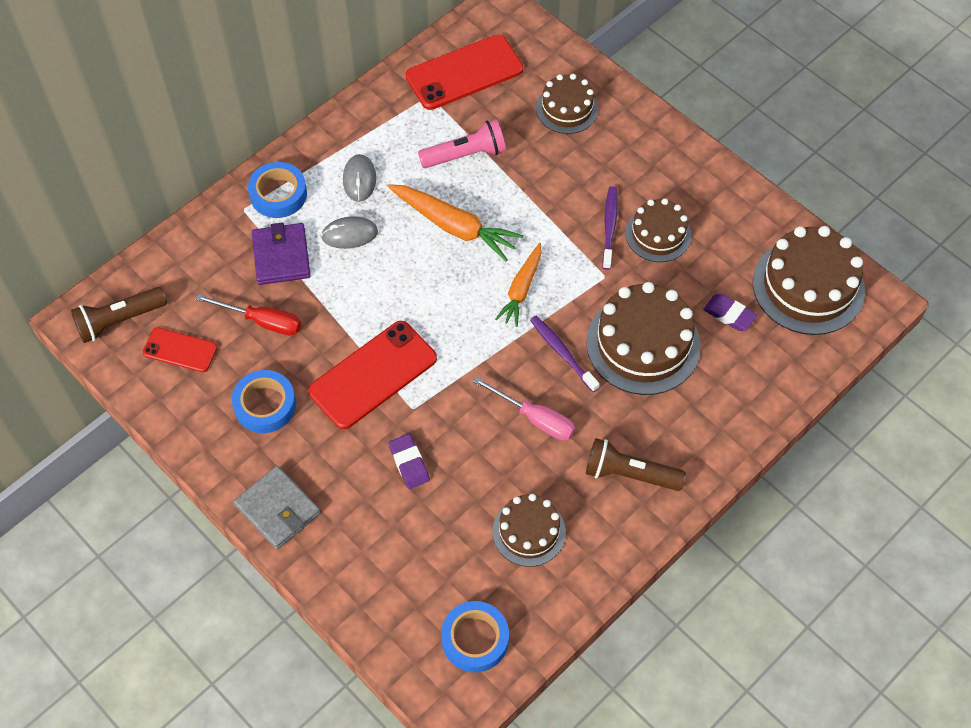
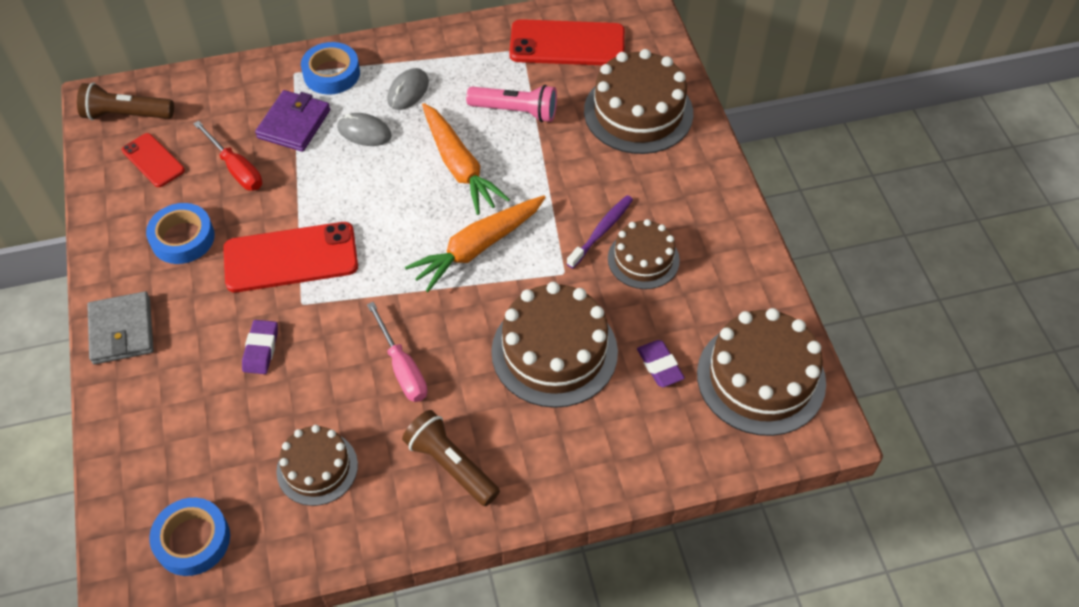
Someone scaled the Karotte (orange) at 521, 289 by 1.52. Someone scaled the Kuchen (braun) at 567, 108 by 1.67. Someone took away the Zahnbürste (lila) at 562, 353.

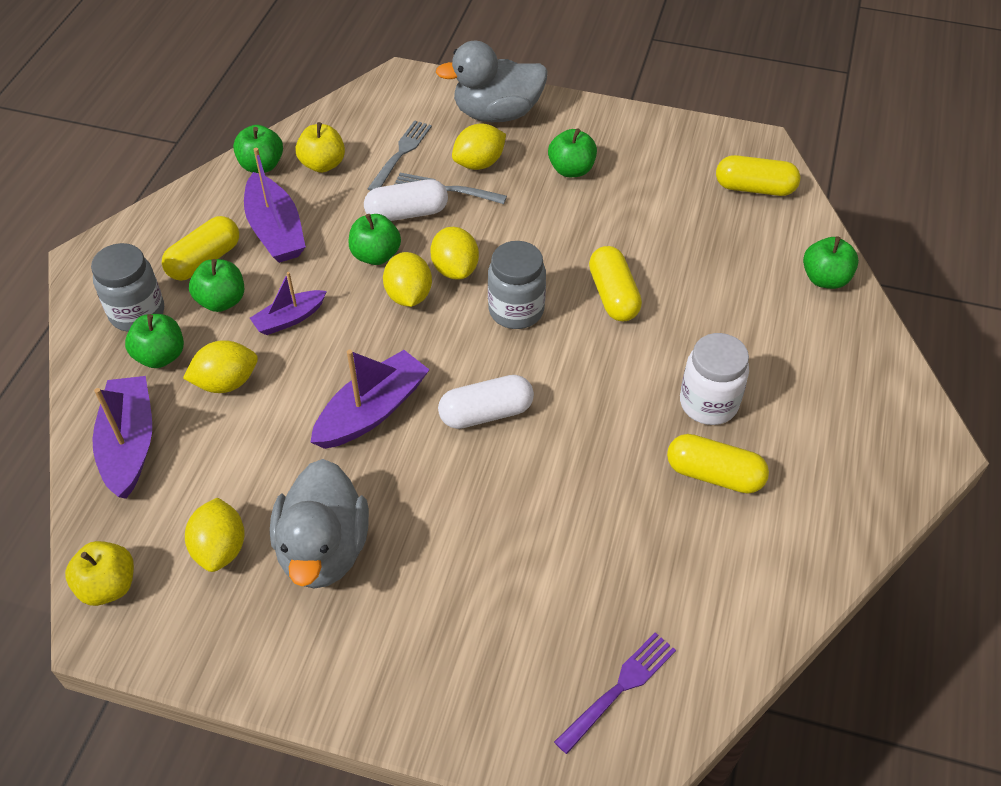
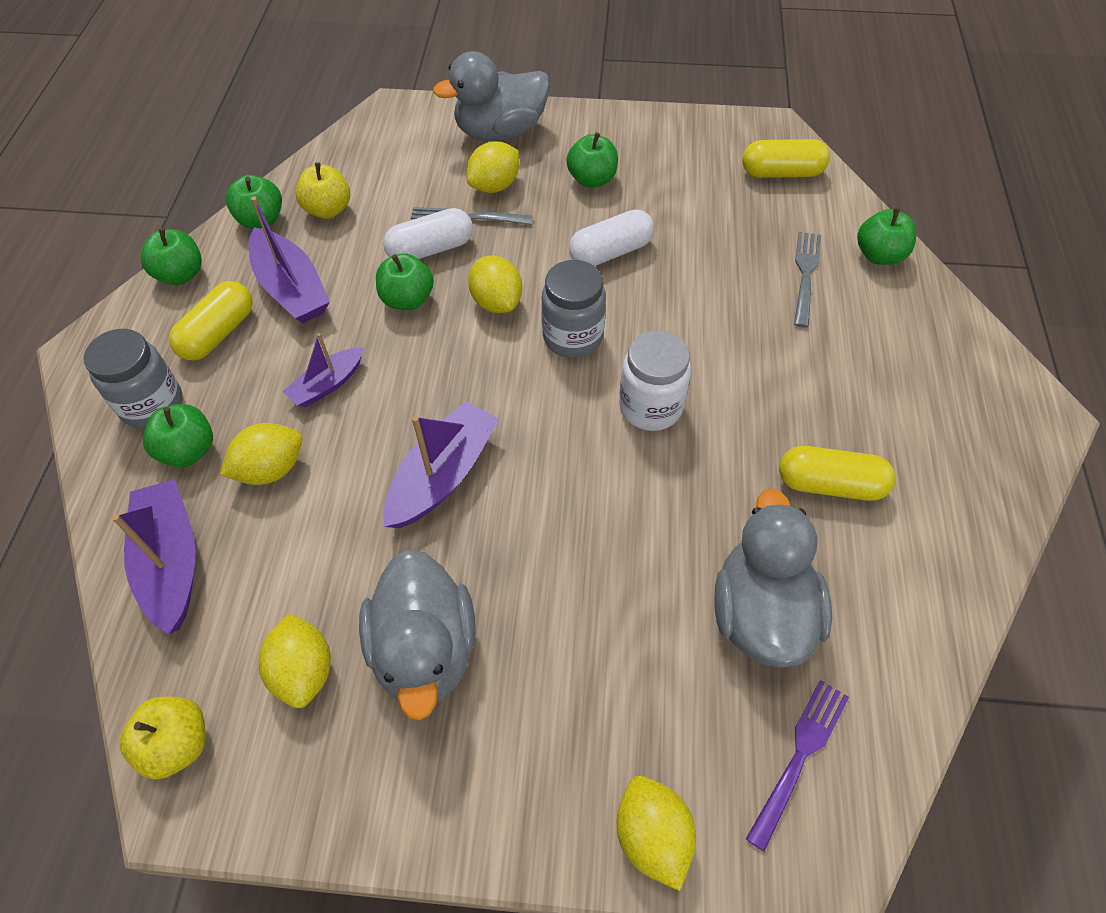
Someone carried the Apfel (grün) from 221, 301 to 181, 274. Someone carried the Kapsel (weiß) from 486, 413 to 611, 252. Someone carried the Zitrone (gelb) from 409, 295 to 652, 835. Someone carried the Einmachglas (weiß) from 708, 403 to 650, 407. Someone put down the Ente (grau) at 761, 613. Someone carried the Gabel (grau) from 401, 154 to 805, 275. Someone took away the Kapsel (gelb) at 613, 295.

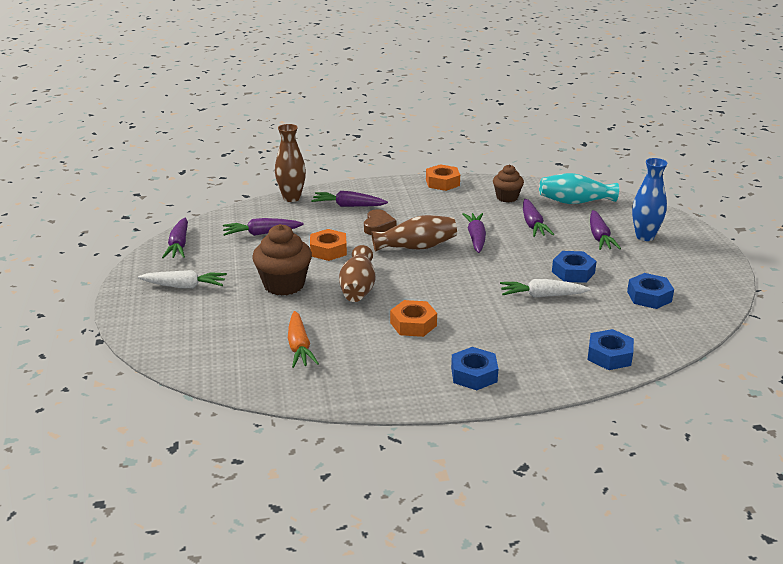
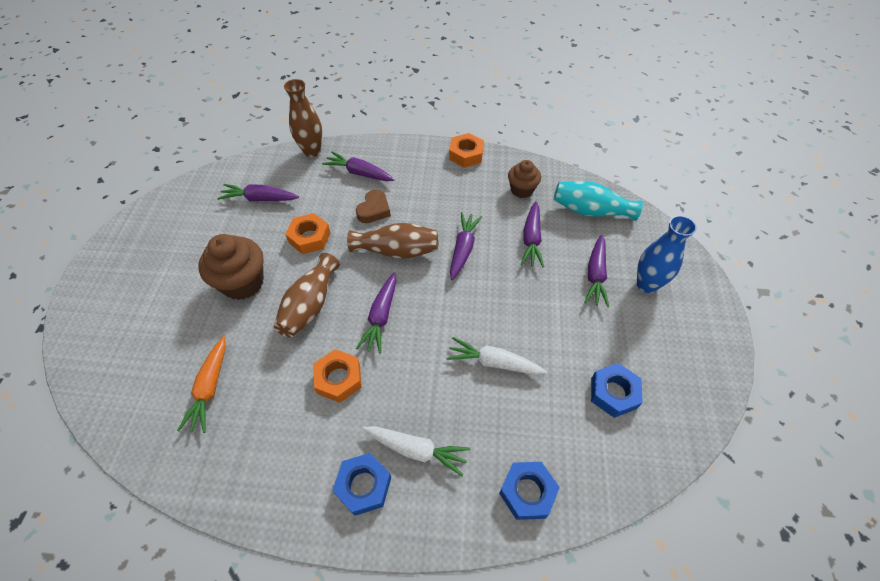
Someone carried the Karotte (lila) from 178, 245 to 381, 317. Someone carried the Karotte (weiß) from 184, 286 to 416, 450. Someone took away the Sechskantmutter (blau) at 573, 272.

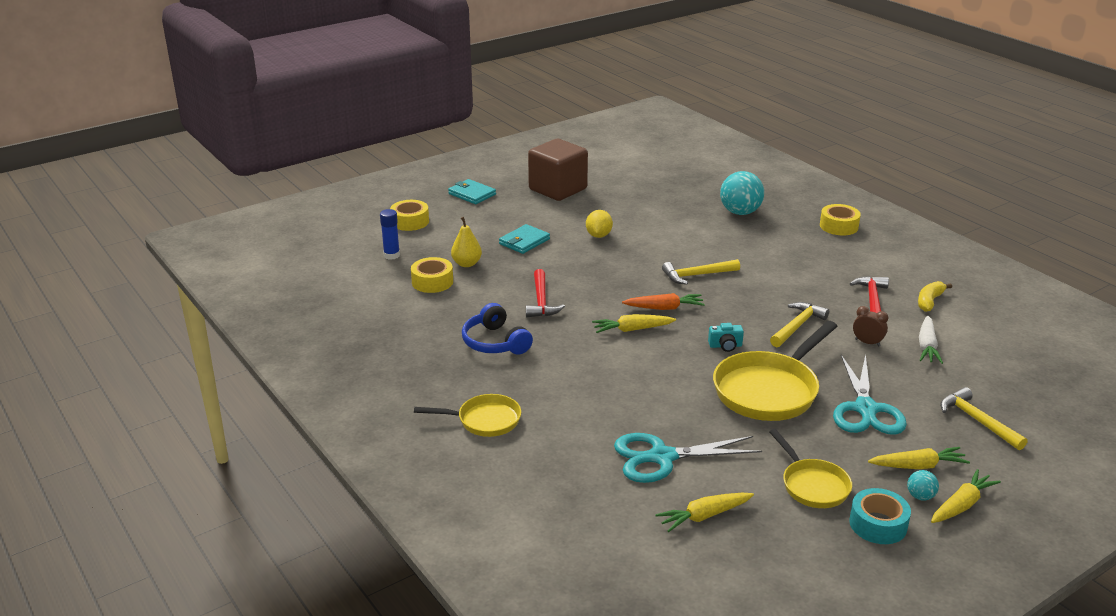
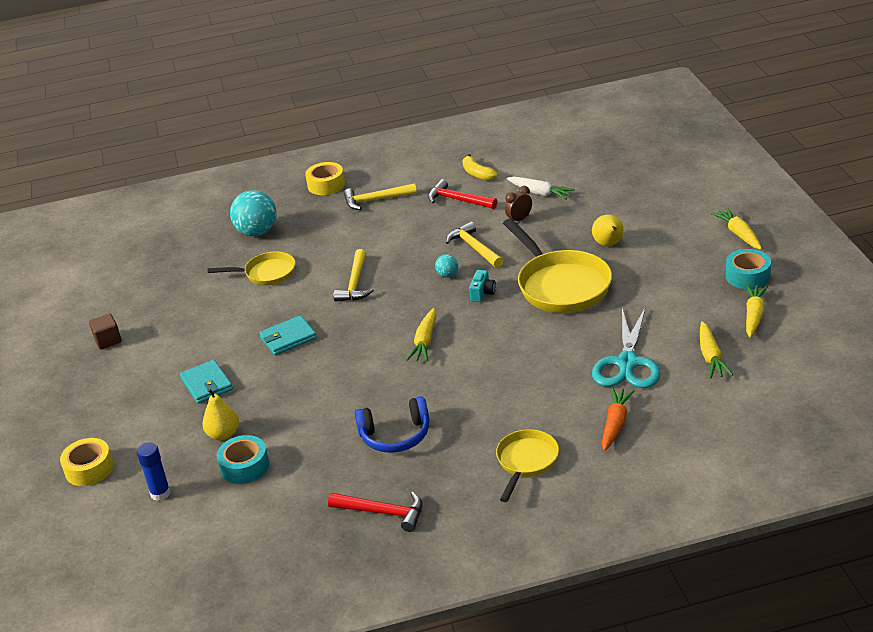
Someone scaled the Kubus (braun) at 558, 189 by 0.45. Someone carried the Pfanne (gelb) from 812, 485 to 267, 273. Someone repainted the Klebeband (gelb) at 432, 282, which became the Klebeband (türkis) at 245, 466. Someone carried the Geldbörse (türkis) from 472, 194 to 288, 338. Someone carried the Hammer (rot) from 541, 301 to 382, 512. Someone carried the Hammer (gelb) from 977, 421 to 376, 200. Someone carried the Ball (türkis) from 920, 496 to 447, 275. Someone swapped the Schere (türkis) at 866, 409 for the Birne (gelb) at 609, 244. Someone carried the Karotte (orange) from 664, 308 to 615, 424. Someone carried the Karotte (gelb) from 918, 466 to 754, 316. Someone took away the Zitrone (gelb) at 598, 235.

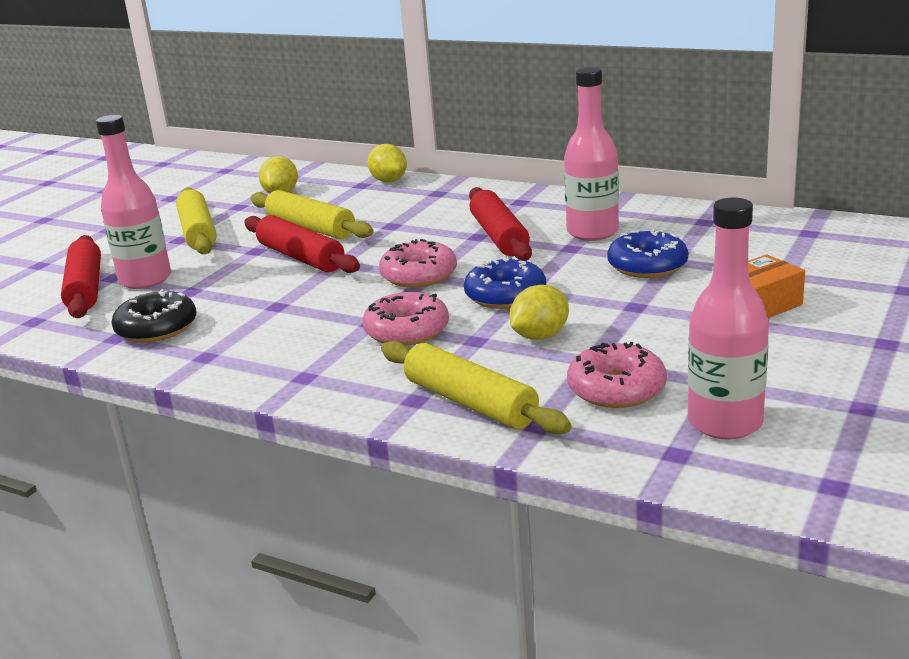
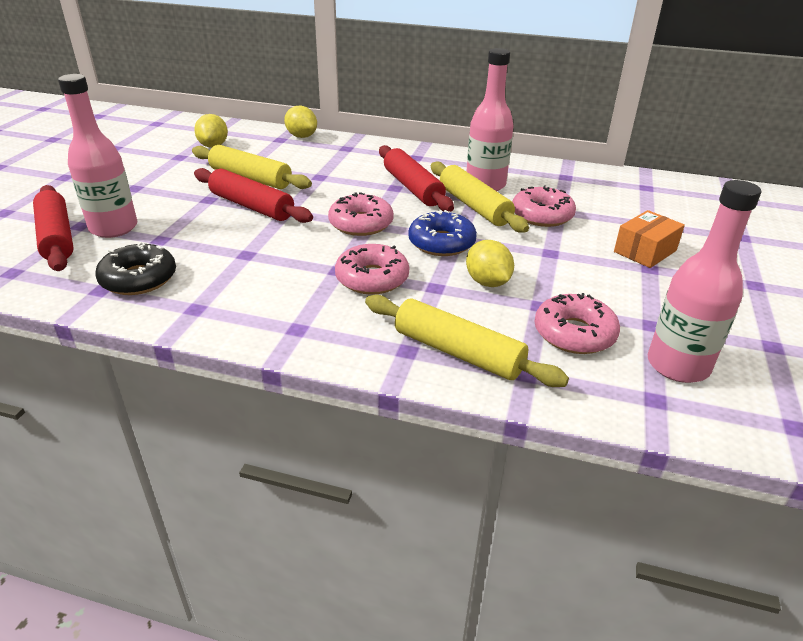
Someone carried the Nudelholz (gelb) from 198, 232 to 474, 206. Someone rotated the Zitrone (gelb) at 540, 336 by 60 degrees counterclockwise. Someone repainted the Donut (blau) at 647, 265, which became the Donut (rosa) at 542, 215.

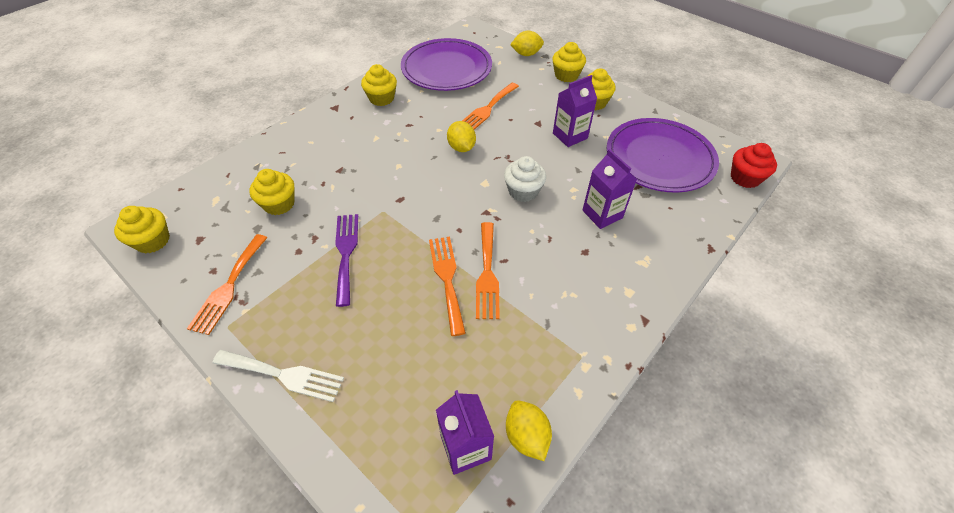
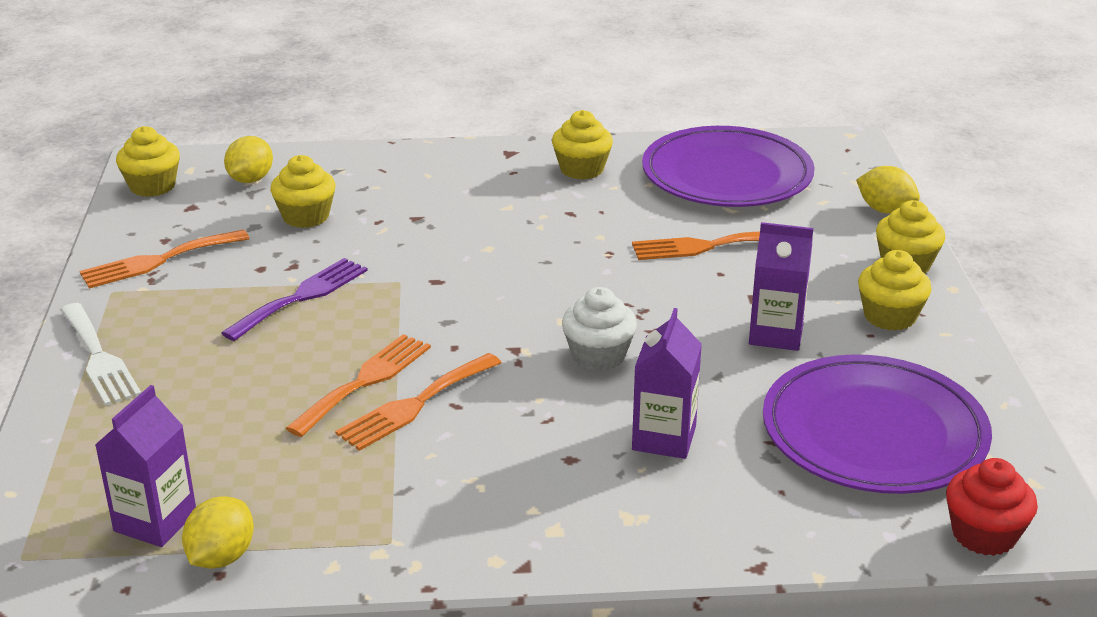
Someone carried the Zitrone (gelb) from 461, 148 to 250, 179.

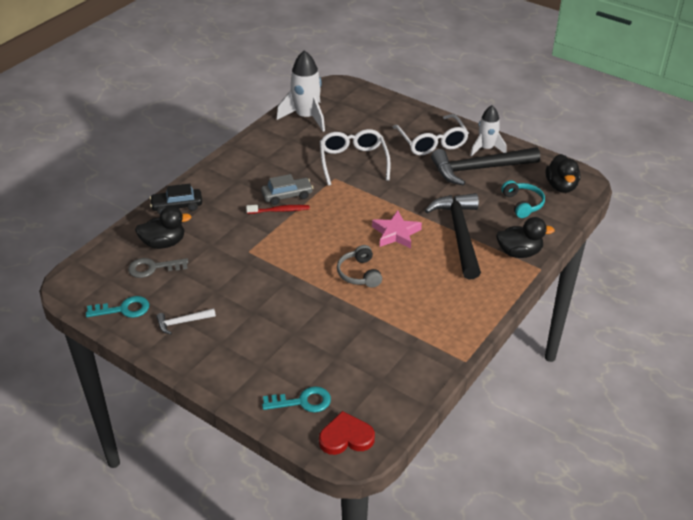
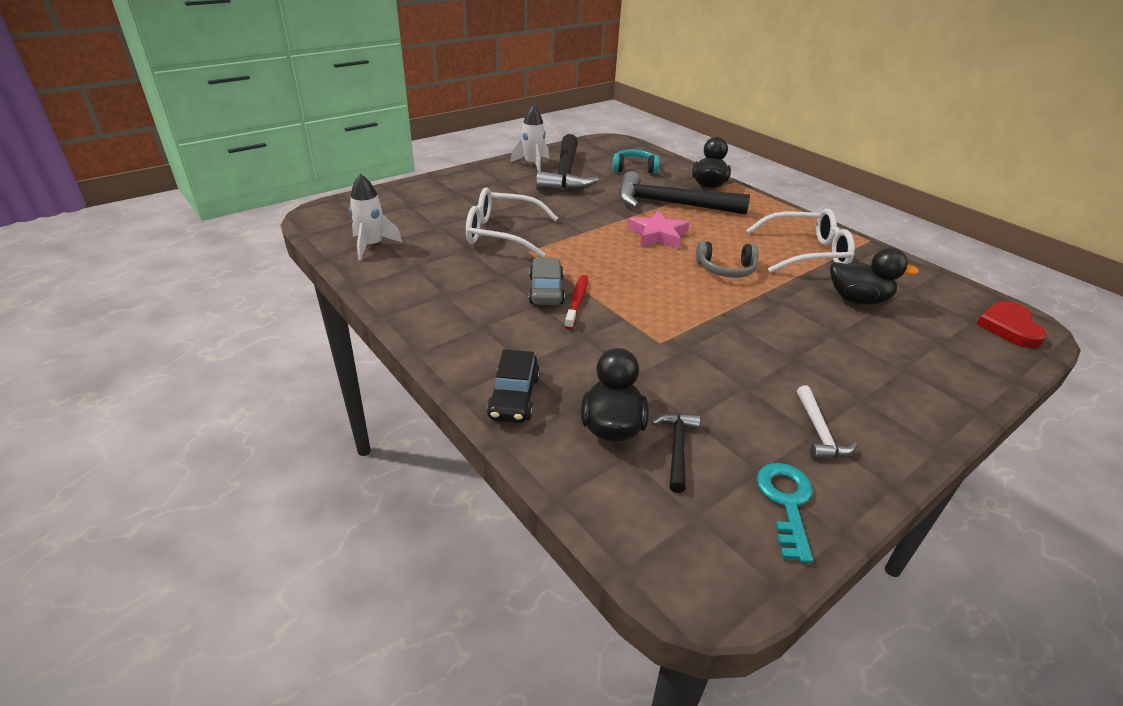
Someone scaled the Rakete (weiß) at 306, 117 by 0.66. Someone swapped the Schlüssel (grau) at 153, 268 for the Hammer (schwarz) at 677, 449. Someone carried the Brille (weiß) from 432, 142 to 806, 253. Someone carried the Ente (schwarz) from 561, 186 to 857, 299. Someone took away the Schlüssel (türkis) at 302, 402.

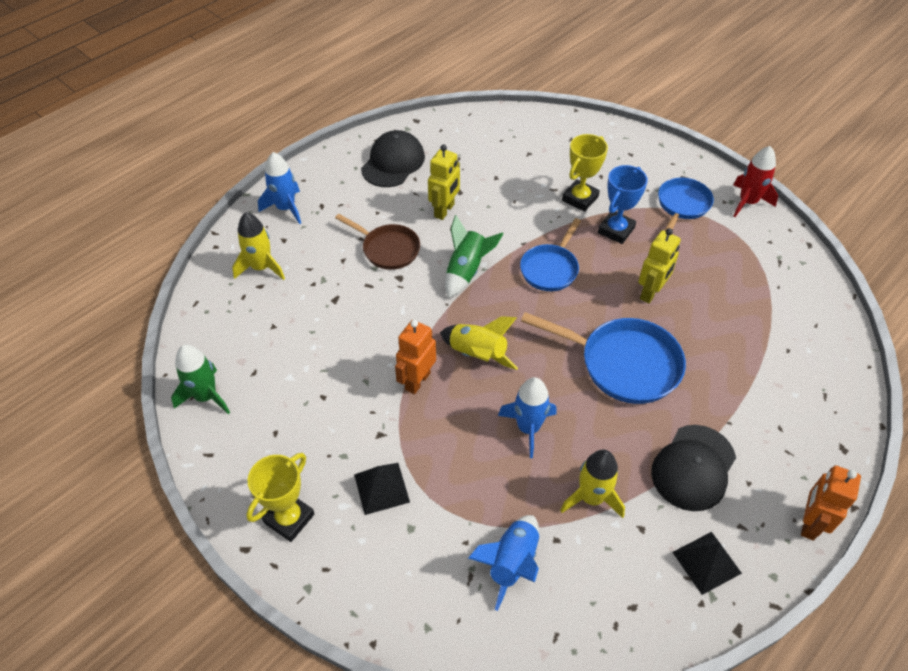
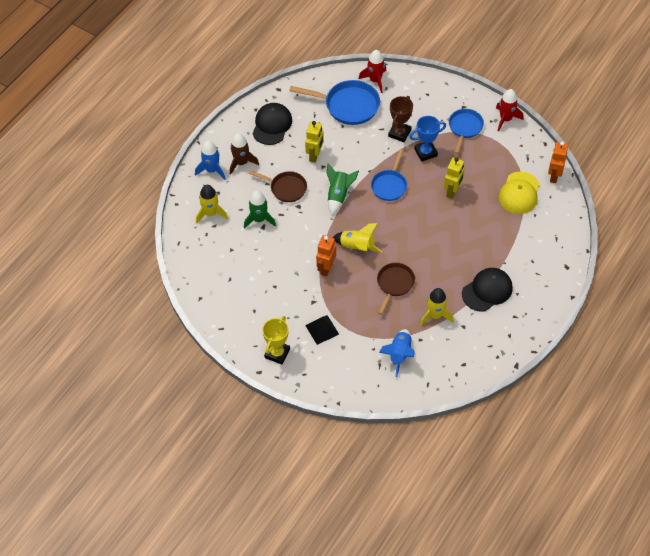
Someone put down the Rakete (braun) at 241, 163. Someone carried the Rakete (grün) from 206, 396 to 259, 219. Someone carried the Pfanne (blau) from 623, 364 to 348, 105. Someone put down the Rakete (rot) at 375, 80. Someone swapped the Rakete (blau) at 528, 428 for the Pfanne (braun) at 394, 284. Someone repainted the Pokal (gelb) at 580, 198, which became the Pokal (braun) at 399, 133. Someone rotated the Pokal (blau) at 616, 230 by 45 degrees clockwise. Someone rotated the Kappe (schwarz) at 693, 468 by 150 degrees counterclockwise. Someone put down the Kappe (gelb) at 519, 193. Someone carried the Roboter (orange) from 809, 523 to 554, 176. Someone took away the Pyramide (schwarz) at 707, 562.

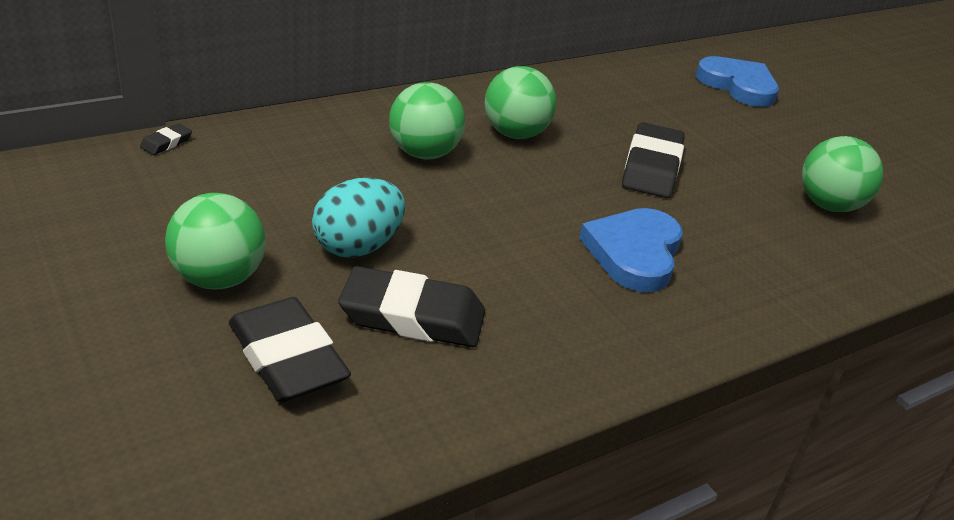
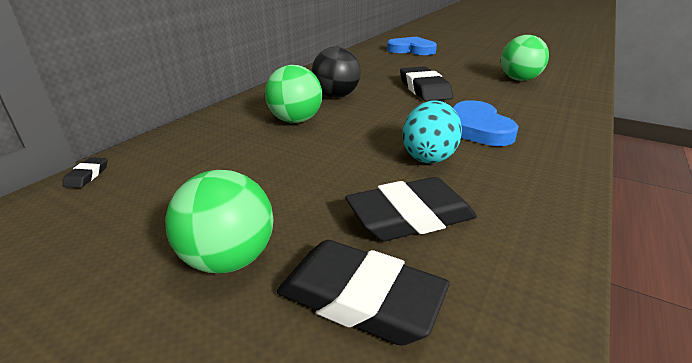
Someone repainted the Ball (grün) at 515, 134, which became the Ball (schwarz) at 336, 96. Someone carried the Ei (türkis) from 358, 247 to 429, 156.

